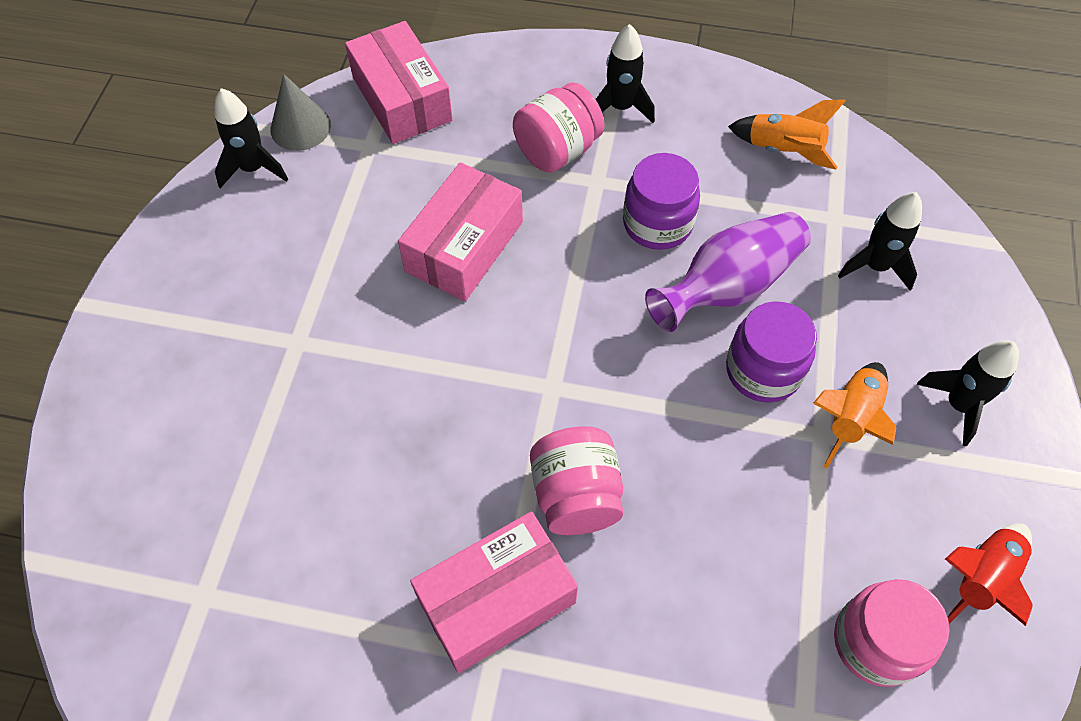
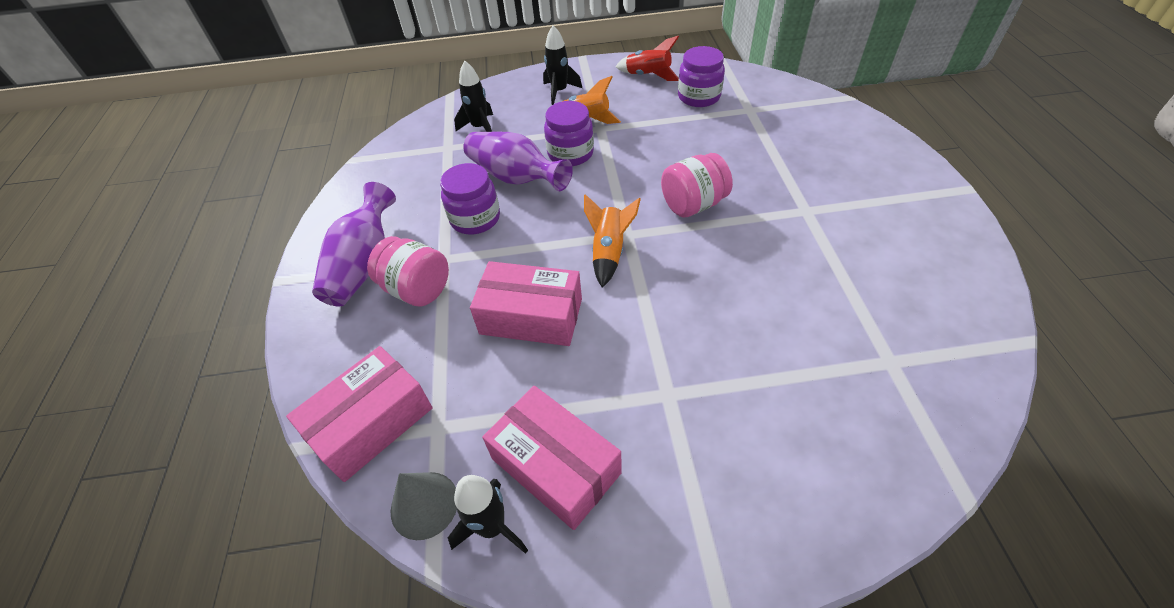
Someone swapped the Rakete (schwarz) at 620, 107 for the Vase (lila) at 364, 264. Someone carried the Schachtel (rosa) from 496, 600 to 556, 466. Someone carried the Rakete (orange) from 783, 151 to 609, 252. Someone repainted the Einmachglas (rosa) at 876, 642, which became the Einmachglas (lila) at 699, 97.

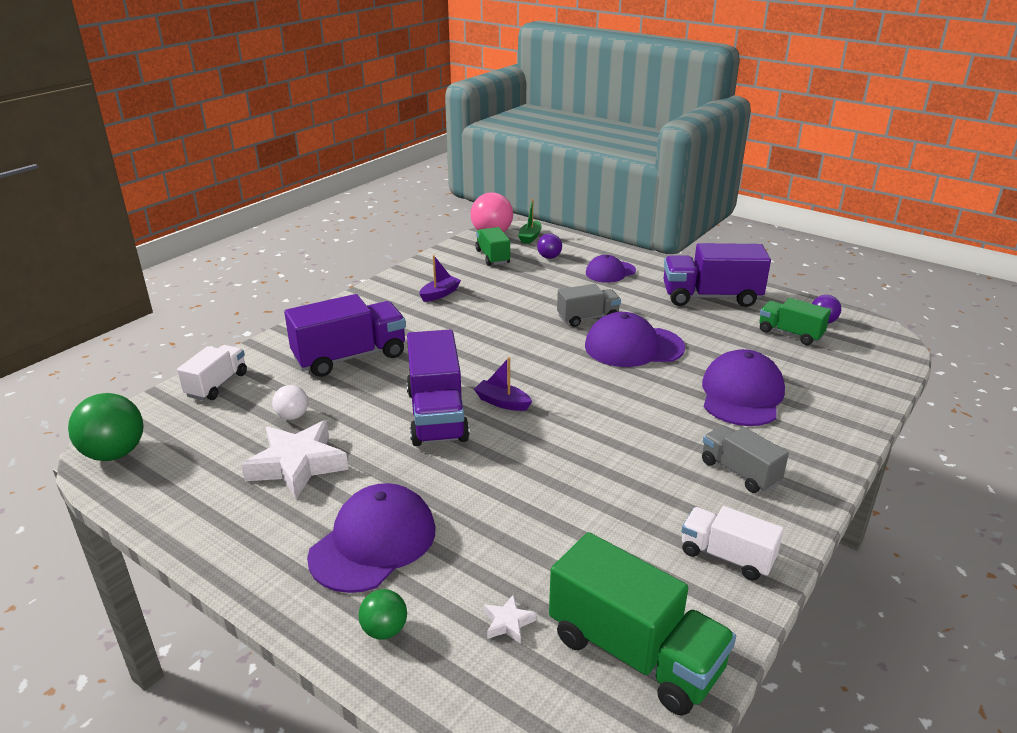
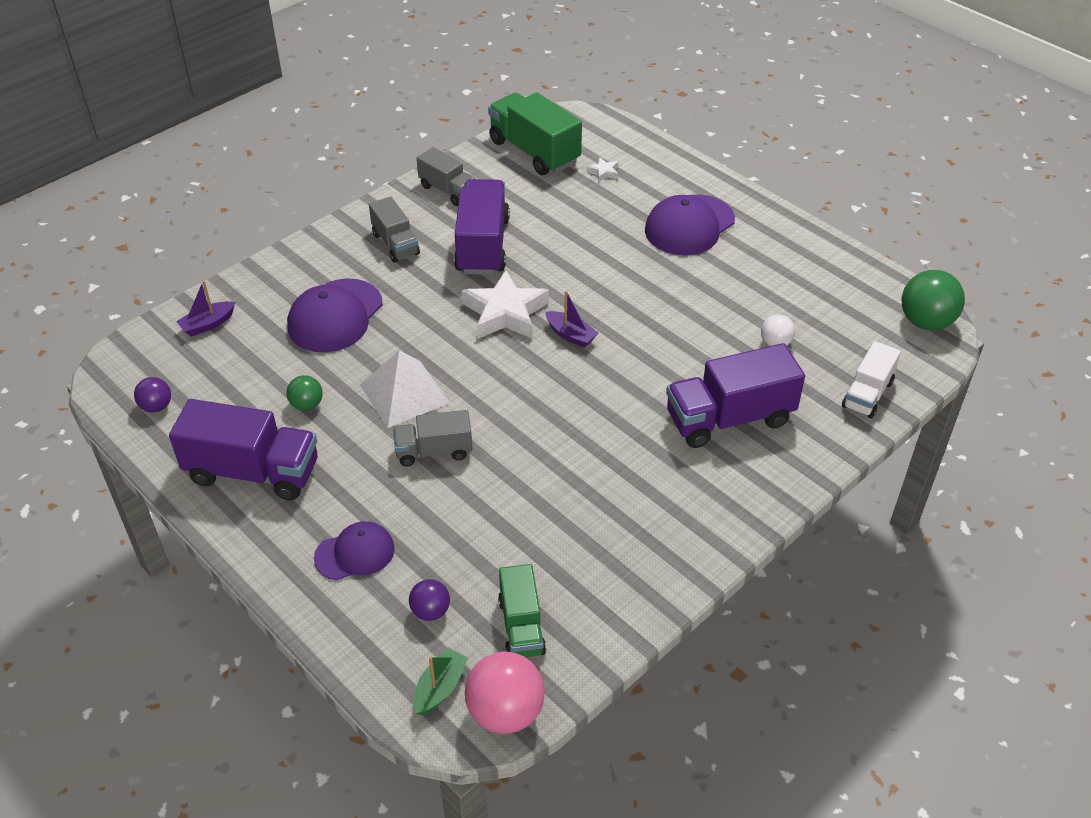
Someone carried the Boot (lila) from 440, 294 to 208, 324. Someone carried the Ball (grün) from 384, 630 to 307, 405. Someone swapped the Kappe (lila) at 633, 347 for the Pyramide (weiß) at 404, 394. Someone repainted the Lastwagen (weiß) at 726, 556, which became the Lastwagen (grau) at 448, 190. Someone carried the Lastwagen (lila) from 437, 415 to 482, 245. Someone carried the Stern (weiß) from 297, 465 to 505, 313. Someone took away the Lastwagen (grün) at 790, 334.

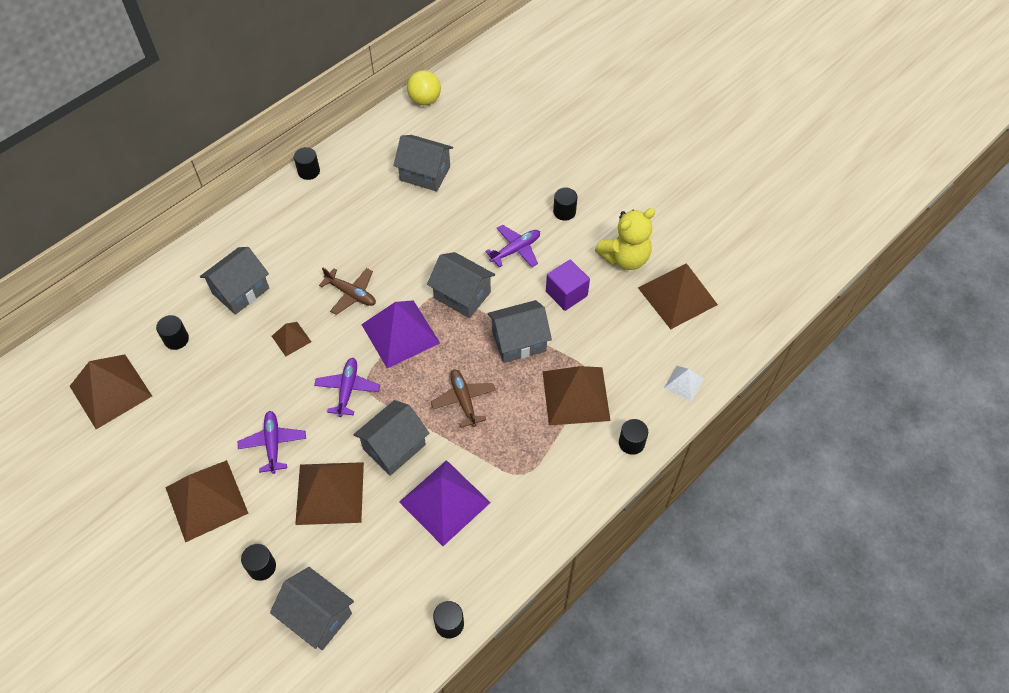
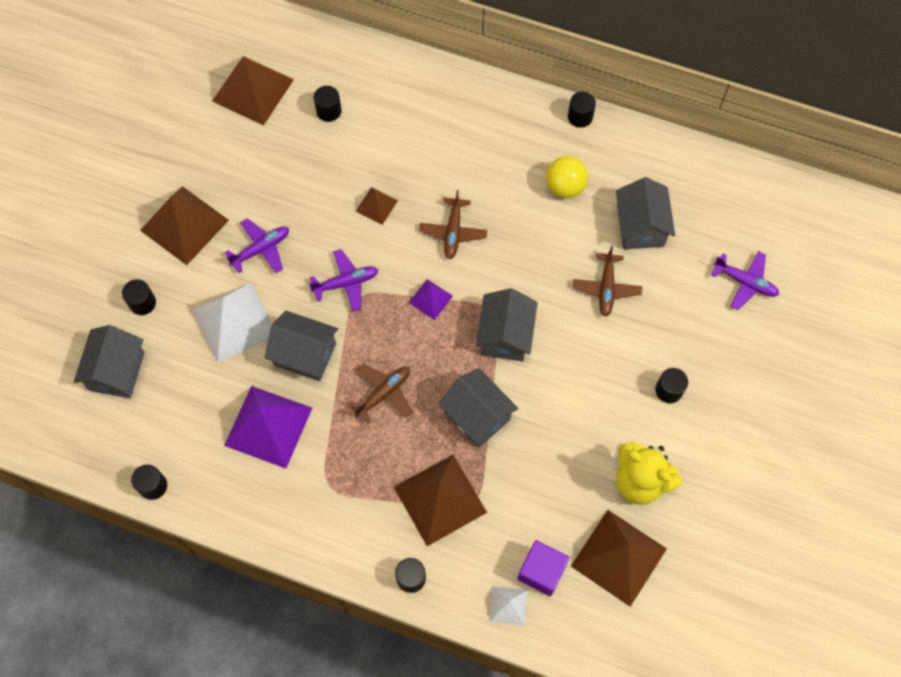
Someone repainted the Pyramide (braun) at 330, 493, which became the Pyramide (weiß) at 234, 322. Someone scaled the Pyramide (lila) at 400, 333 by 0.50. Someone carried the Kubus (lila) from 566, 293 to 541, 571. Someone carried the Ball (gelb) from 425, 100 to 565, 187. Someone put down the Flugzeug (braun) at 606, 288. Someone carried the Flugzeug (lila) from 516, 250 to 745, 282. Someone took away the Haus (grau) at 240, 291.

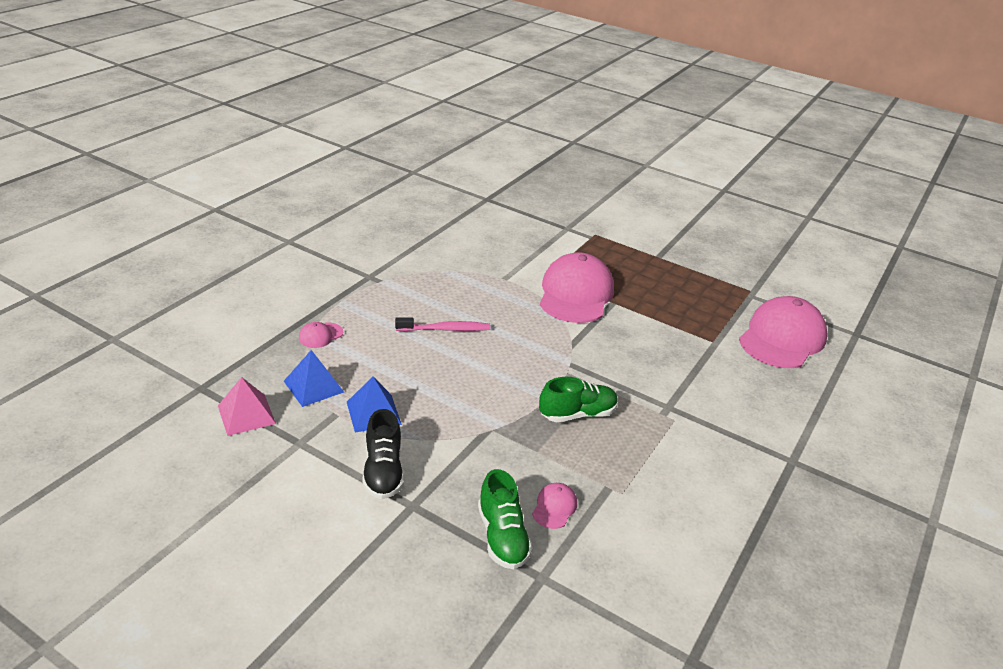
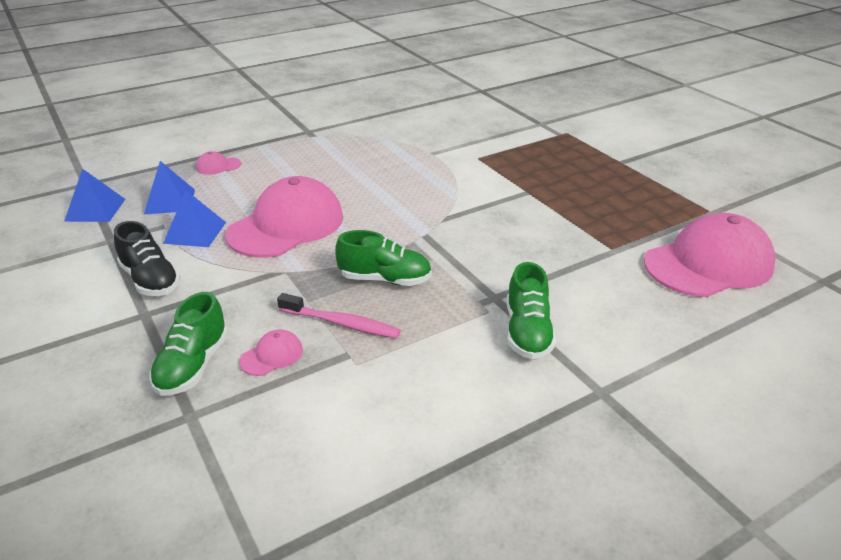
Someone repainted the Pyramide (rosa) at 246, 414, which became the Pyramide (blau) at 95, 210. Someone rotated the Schuh (schwarz) at 383, 472 by 60 degrees counterclockwise. Someone carried the Kappe (rosa) from 576, 294 to 286, 225. Someone carried the Zahnbürste (rosa) from 445, 329 to 342, 323. Someone put down the Schuh (grün) at 527, 332.

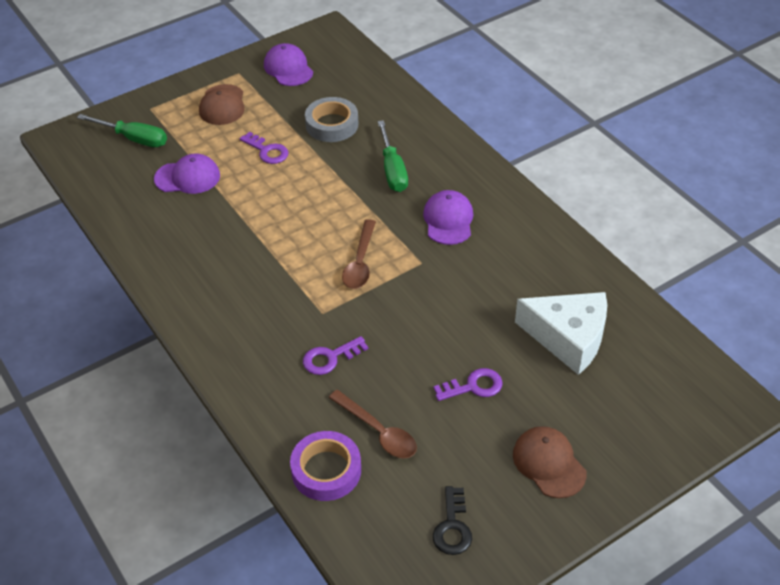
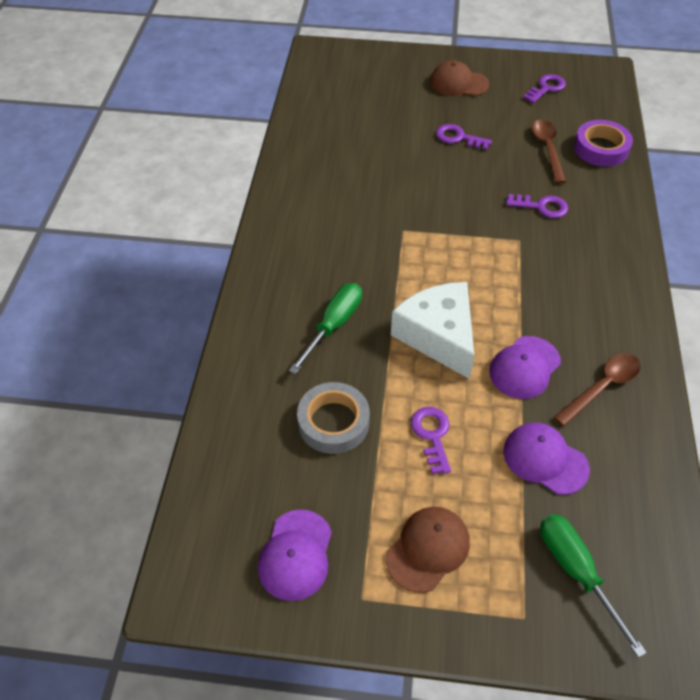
Someone carried the Käse (weiß) from 568, 338 to 438, 336. Someone rotated the Kappe (braun) at 549, 463 by 90 degrees clockwise. Someone carried the Kappe (lila) from 448, 220 to 524, 367. Someone repainted the Schlüssel (schwarz) at 452, 527, which became the Schlüssel (lila) at 546, 88. Someone carried the Löffel (braun) from 360, 262 to 602, 387.

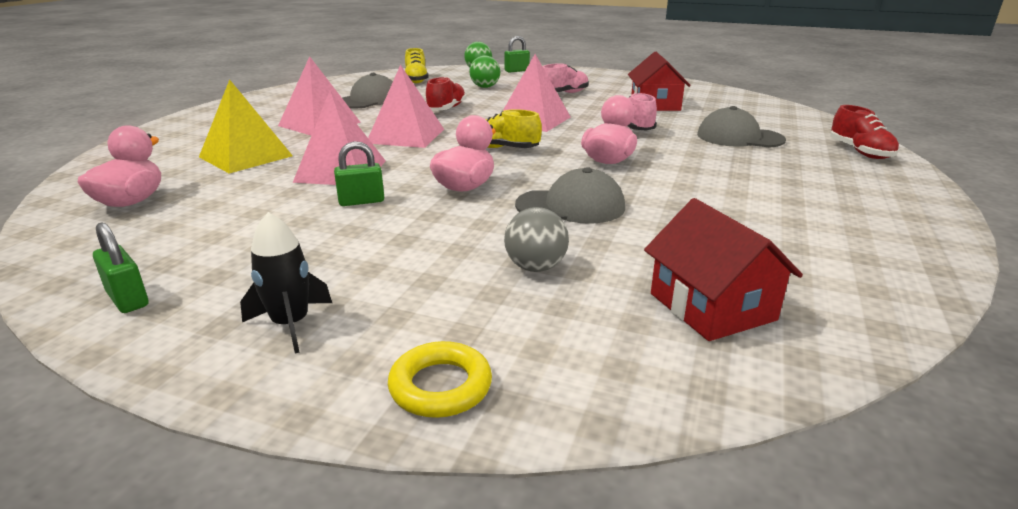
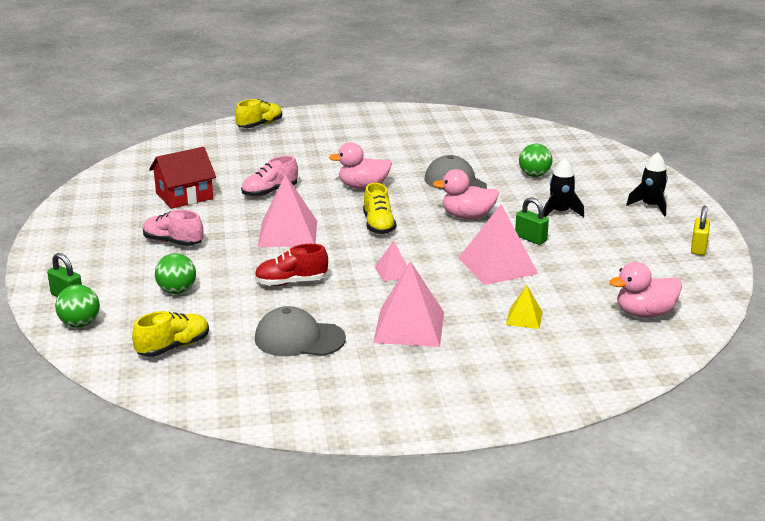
Someone repainted the Schuh (rot) at 860, 152, which became the Schuh (gelb) at 260, 125. Someone scaled the Pyramide (rosa) at 406, 136 by 0.52. Someone scaled the Pyramide (gelb) at 245, 156 by 0.52. Someone repainted the Ball (grau) at 535, 267, which became the Ball (grün) at 534, 175. Someone put down the Rakete (schwarz) at 560, 212. Someone repainted the Vorhängeschloss (grün) at 128, 299, which became the Vorhängeschloss (gelb) at 698, 248. Someone took away the Ring (gelb) at 440, 386. Someone took away the Haus (rot) at 712, 307. Someone took away the Kappe (grau) at 739, 137.

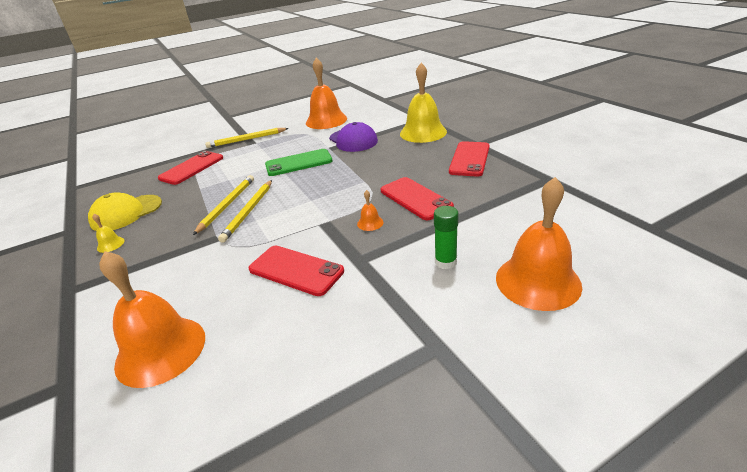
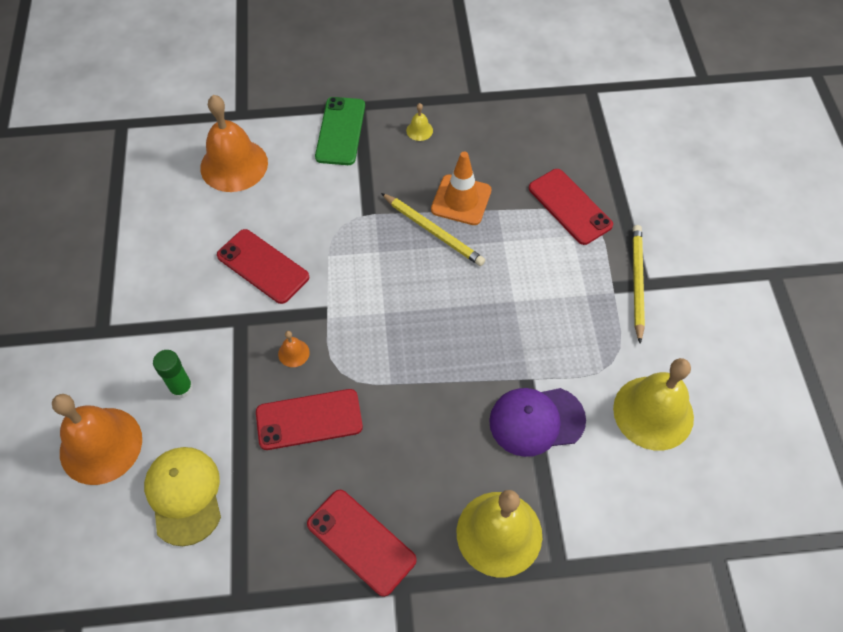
Someone carried the Kappe (gelb) from 126, 213 to 184, 495. Someone rotated the Handy (rot) at 296, 270 by 75 degrees clockwise. Someone carried the Handy (grün) from 298, 163 to 340, 131. Someone put down the Leitkegel (orange) at 461, 200. Someone repainted the Glocke (orange) at 326, 120, which became the Glocke (gelb) at 653, 412. Someone took away the Bleistift (gelb) at 249, 211.

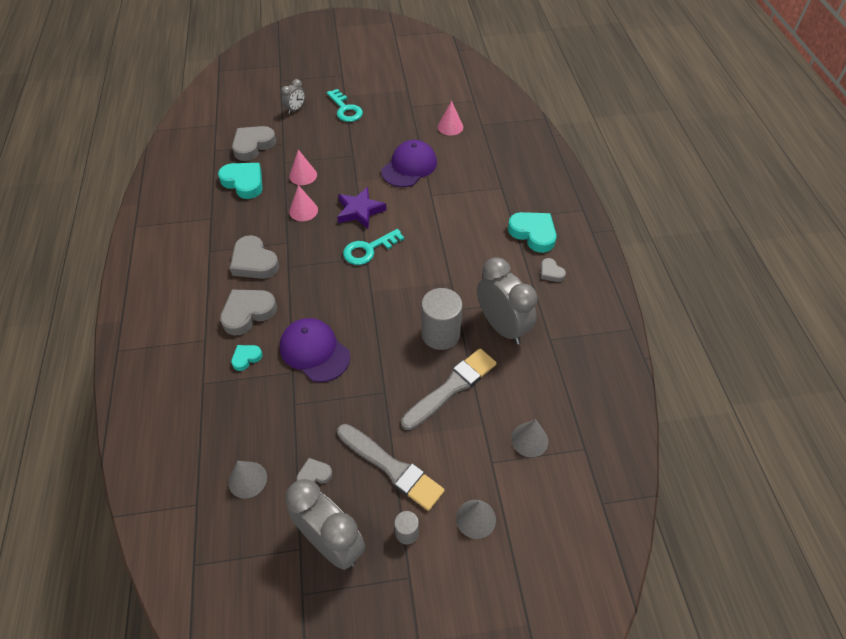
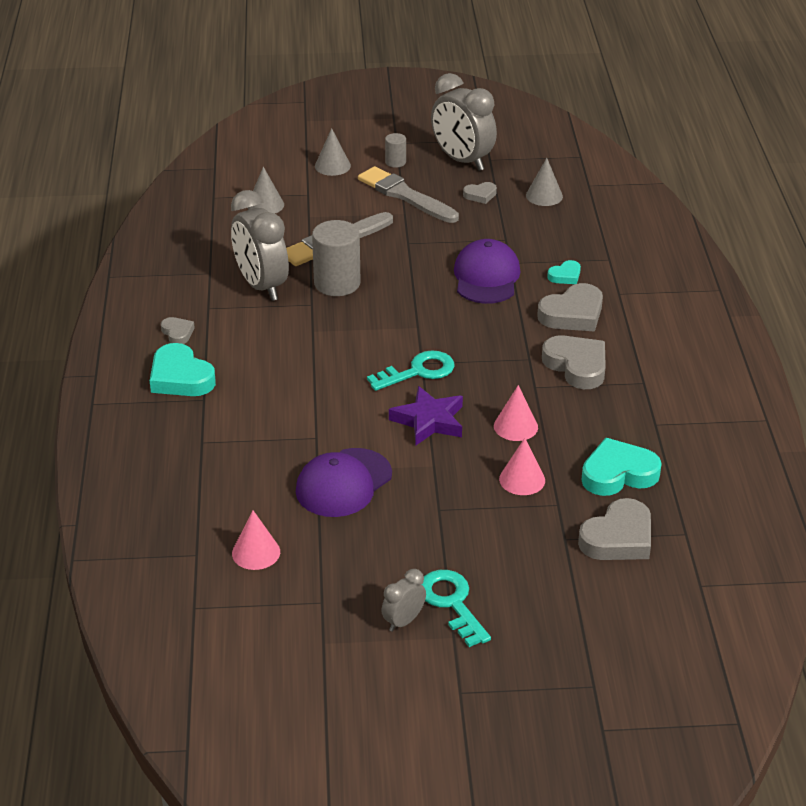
Someone carried the Wecker (grau) from 295, 109 to 403, 621. Someone rotated the Kappe (lila) at 314, 351 by 135 degrees counterclockwise. Someone rotated the Herz (türkis) at 244, 182 by 120 degrees clockwise.

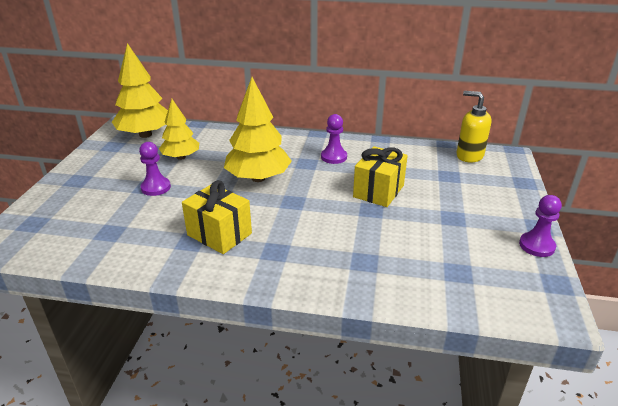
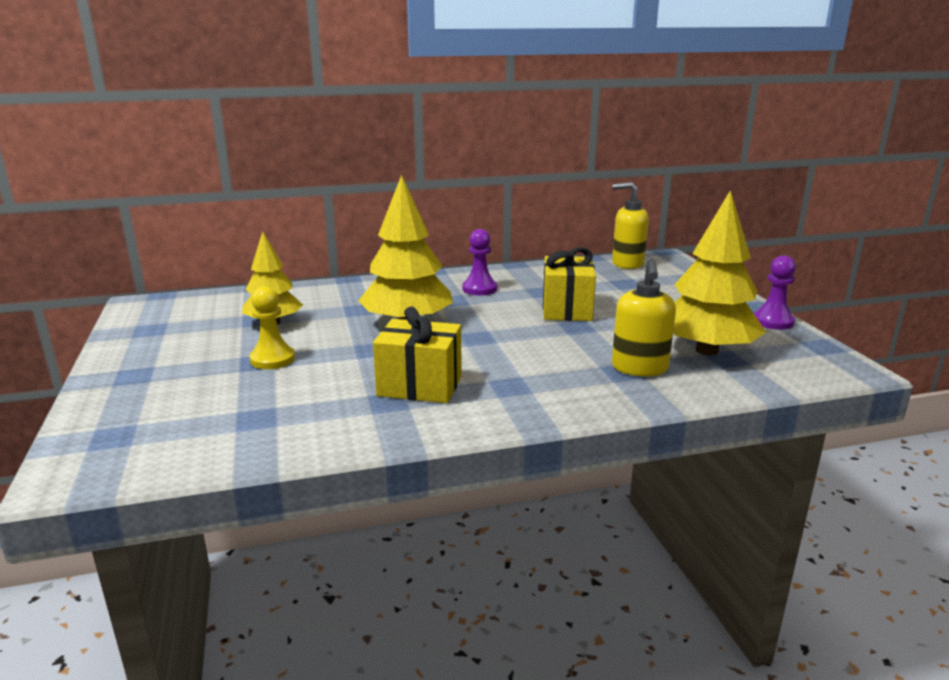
Someone repainted the Bauer (lila) at 156, 187, which became the Bauer (gelb) at 272, 359. Someone put down the Seifenspender (gelb) at 639, 368. Someone carried the Baum (gelb) from 145, 135 to 706, 350.

